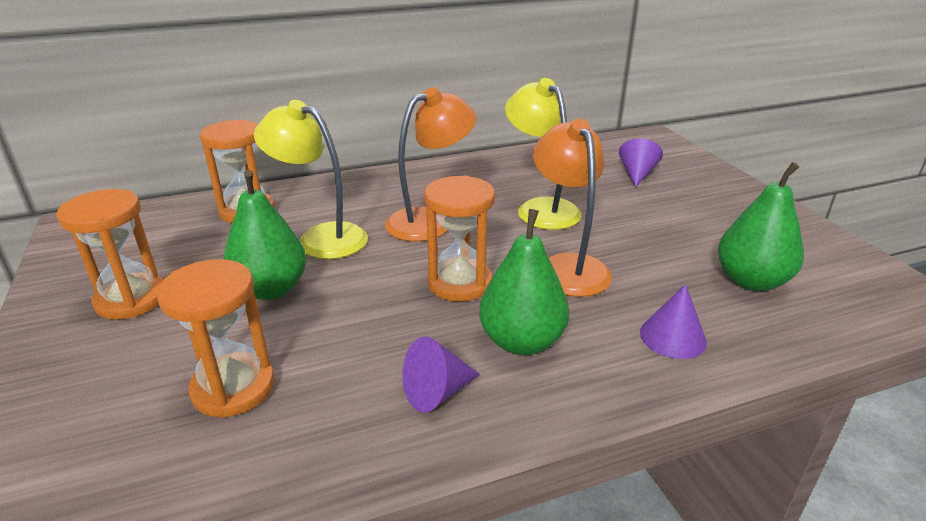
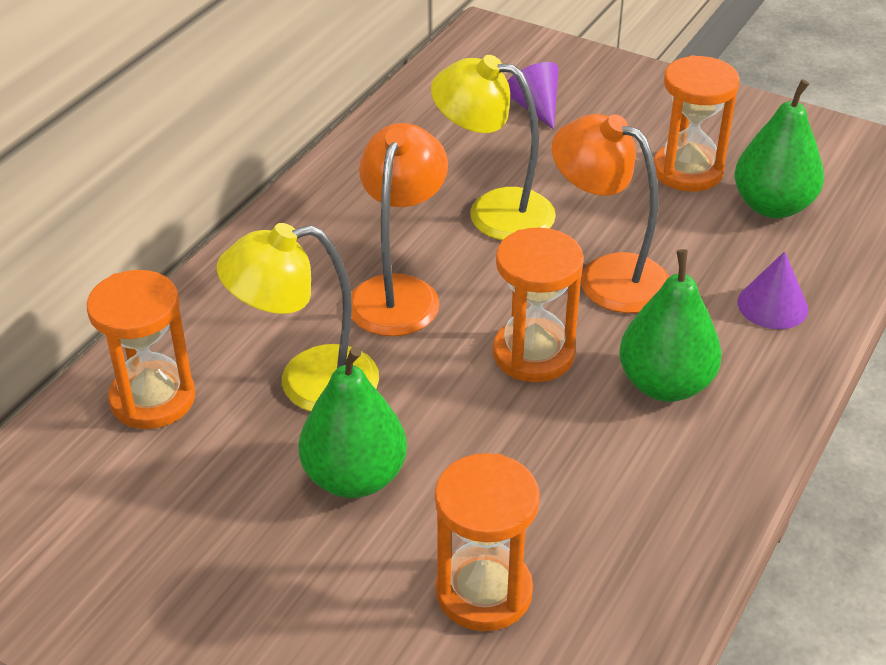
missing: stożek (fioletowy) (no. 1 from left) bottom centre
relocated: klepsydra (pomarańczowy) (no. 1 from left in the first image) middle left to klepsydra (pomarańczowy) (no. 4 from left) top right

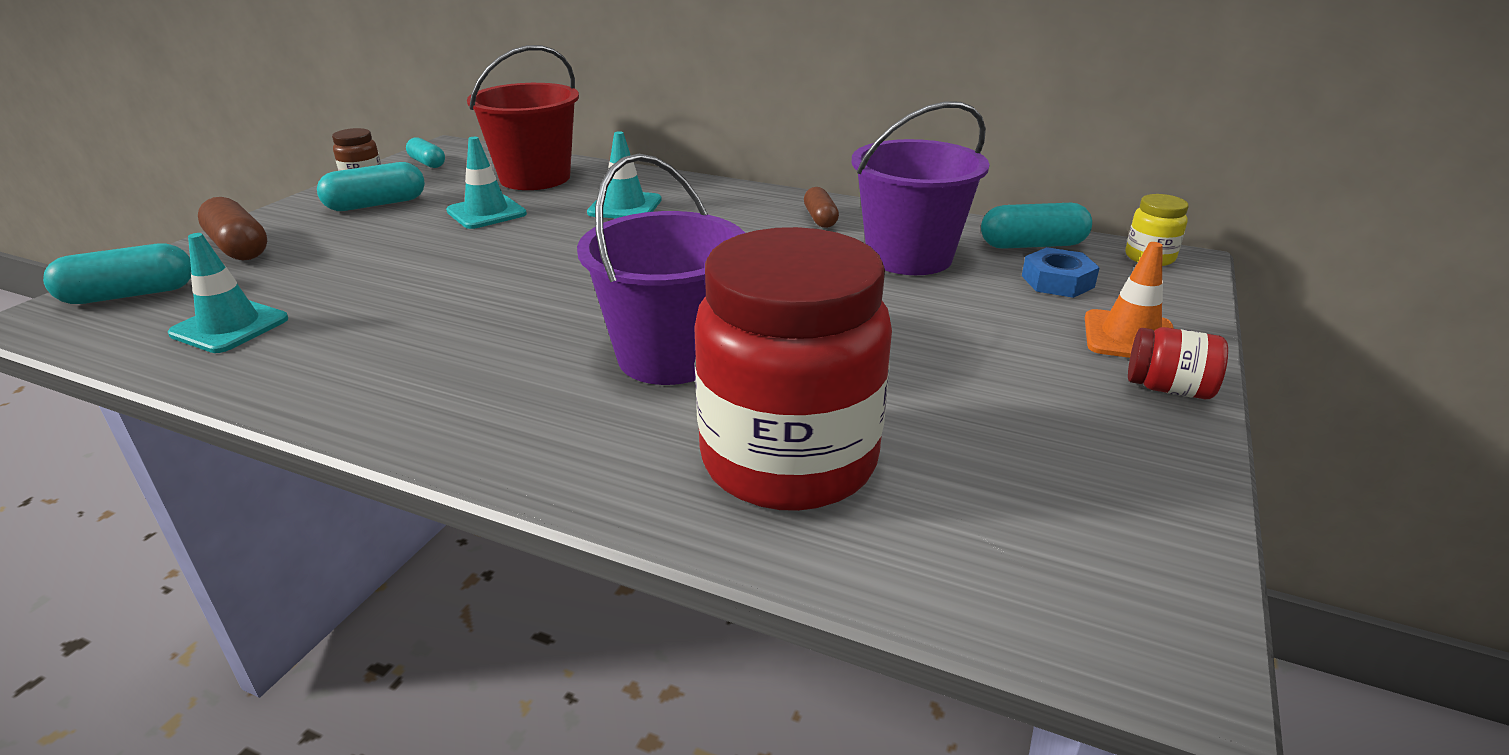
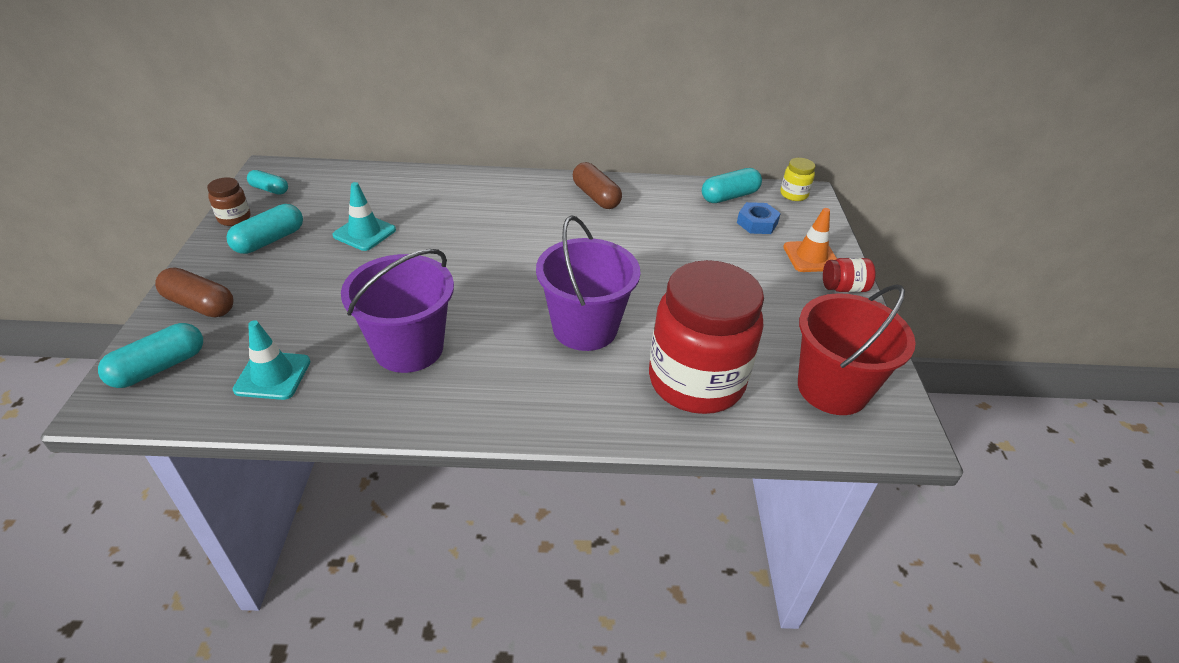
missing: pachołek (turkusowy) (no. 3 from left) top centre
relocated: wiadro (czerwony) top centre to middle right; wiadro (fioletowy) (no. 2 from left in the first image) top centre to wiadro (fioletowy) (no. 1 from left) centre
size: kapsułka (brązowy) (no. 2 from left) top centre = top centre x1.55

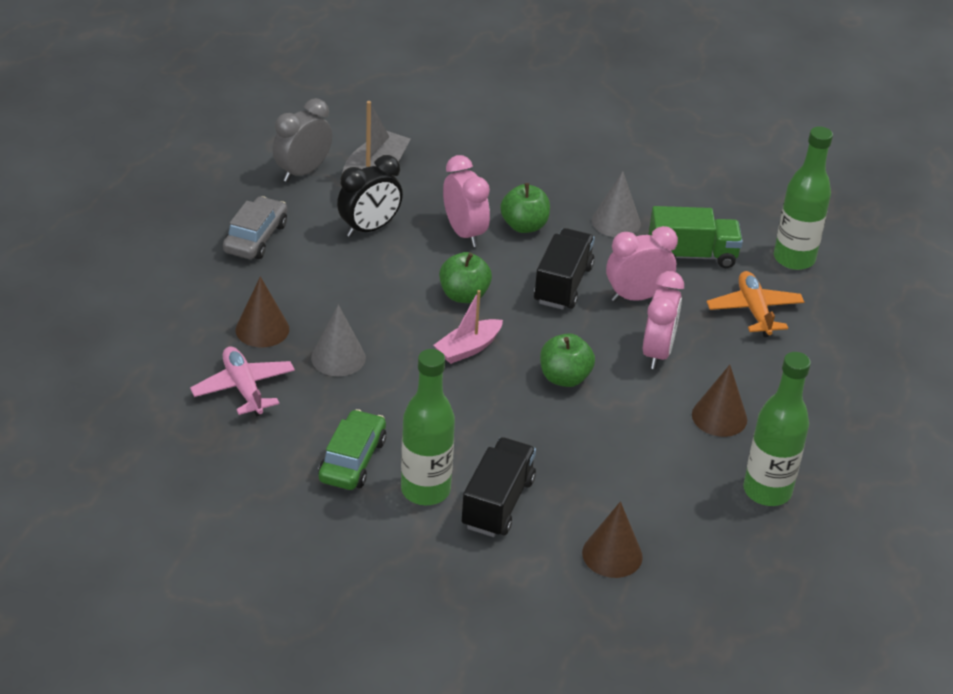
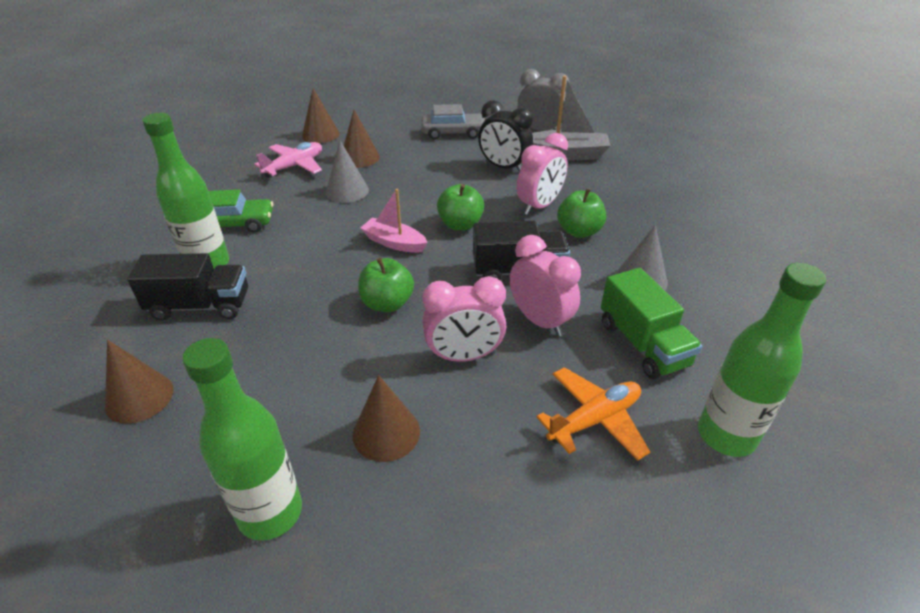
appeared: stożek (brązowy) (no. 2 from left) top centre

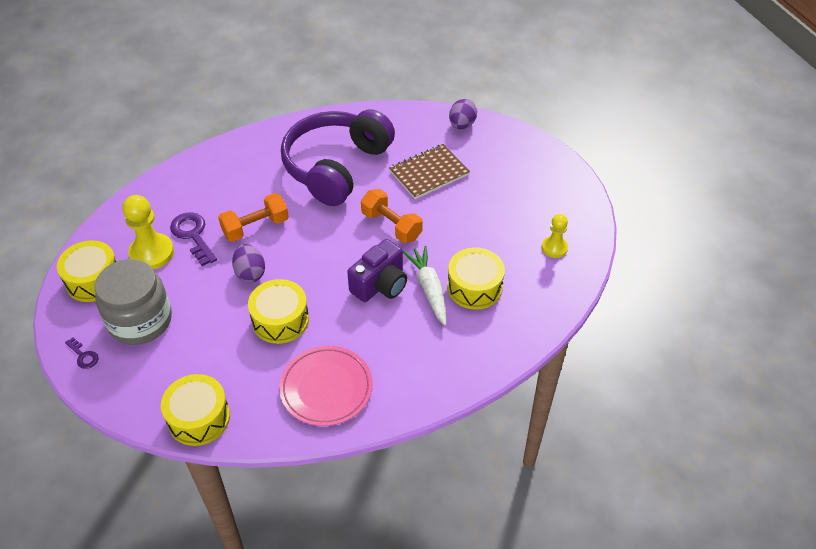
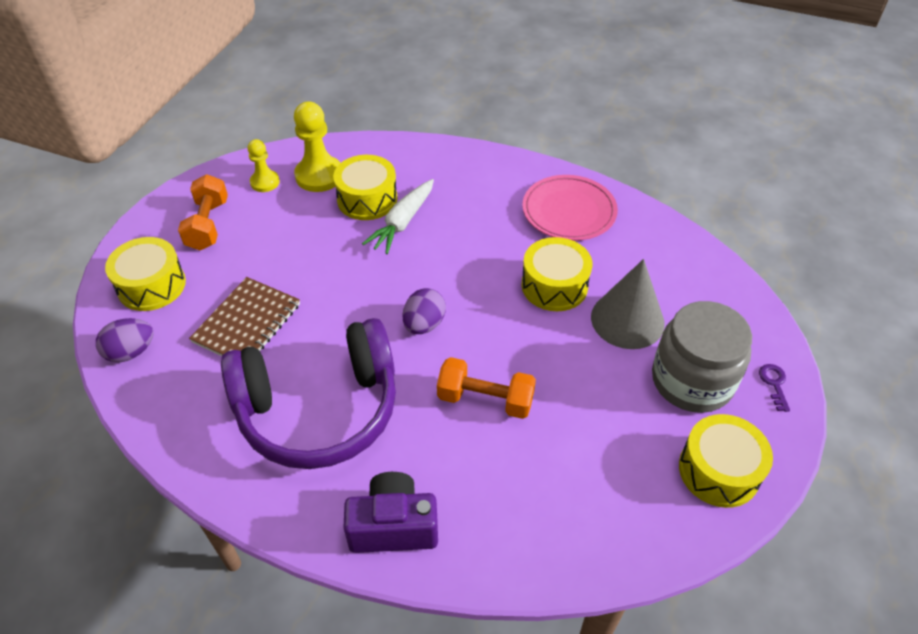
missing: klucz (fioletowy) (no. 2 from left) middle left
appeared: stożek (szary) middle right
relocated: hantel (pomarańczowy) (no. 2 from left in the first image) centre to hantel (pomarańczowy) (no. 1 from left) middle left; pionek (żółty) (no. 1 from left in the first image) middle left to pionek (żółty) (no. 2 from left) top centre; aparat fotograficzny (fioletowy) centre to bottom centre; jajko (fioletowy) (no. 1 from left in the first image) middle left to jajko (fioletowy) (no. 2 from left) centre; bęben (żółty) (no. 2 from left in the first image) bottom left to bęben (żółty) (no. 1 from left) middle left
spun: zeszyt (brązowy) top centre = middle left 75 degrees counterclockwise

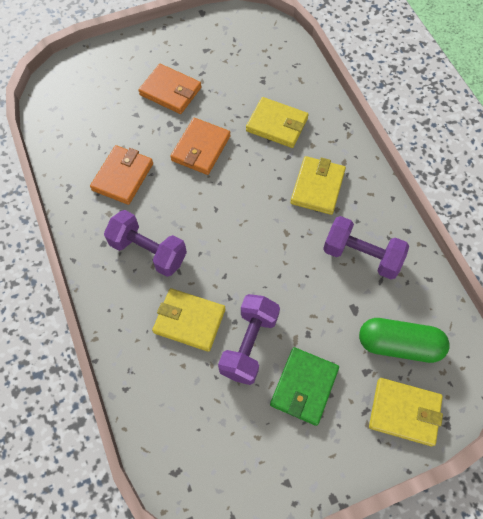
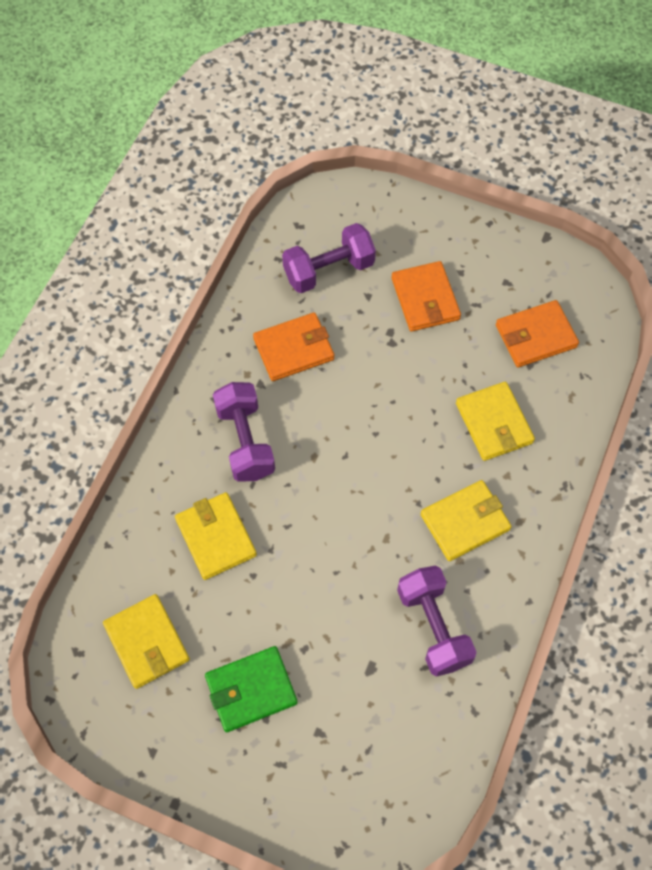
missing: kapsułka (zielony) middle right
relocated: portfel (pomarańczowy) (no. 3 from left) top centre to middle right; hantel (fioletowy) (no. 2 from left) centre to top centre; portfel (żółty) (no. 4 from left in the first image) bottom right to portfel (żółty) (no. 1 from left) bottom left

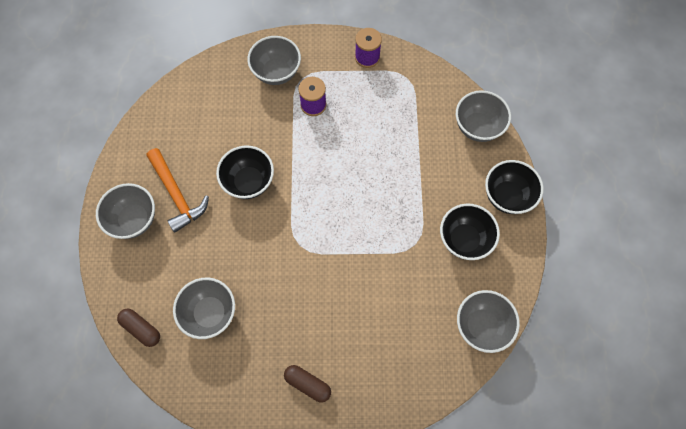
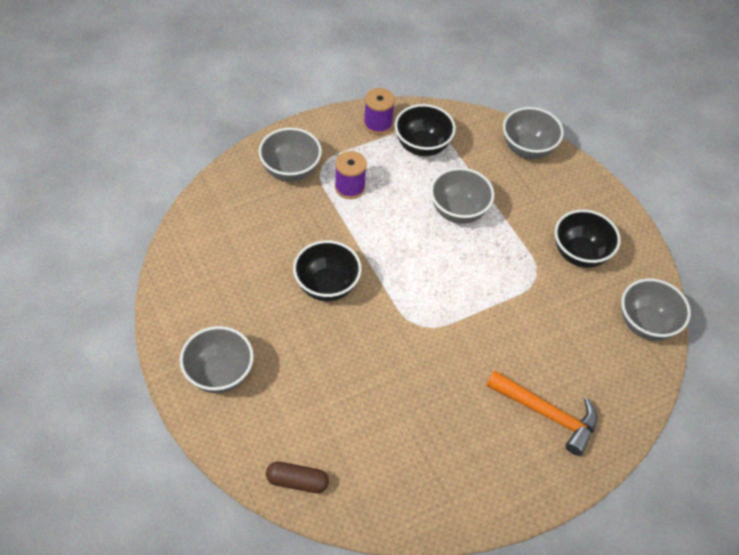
missing: kapsułka (brązowy) (no. 2 from left) bottom centre
relocated: młotek (pomarańczowy) middle left to bottom right; miska (czarny) (no. 3 from left in the first image) middle right to miska (czarny) (no. 2 from left) top centre; miska (szary) (no. 2 from left in the first image) bottom left to miska (szary) (no. 3 from left) centre

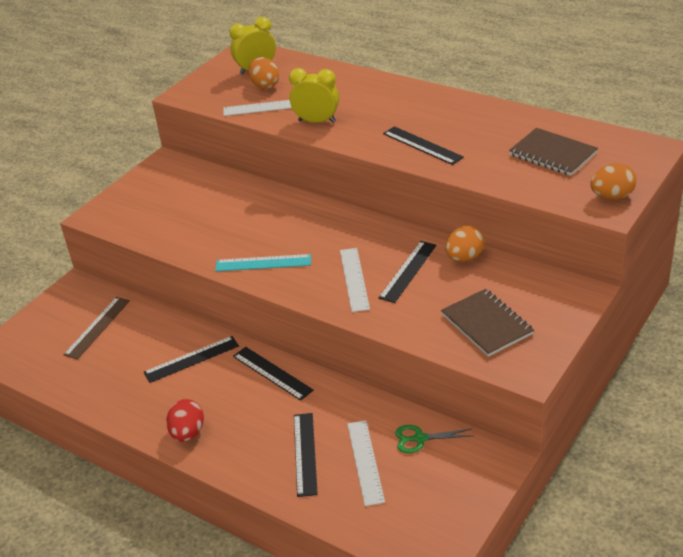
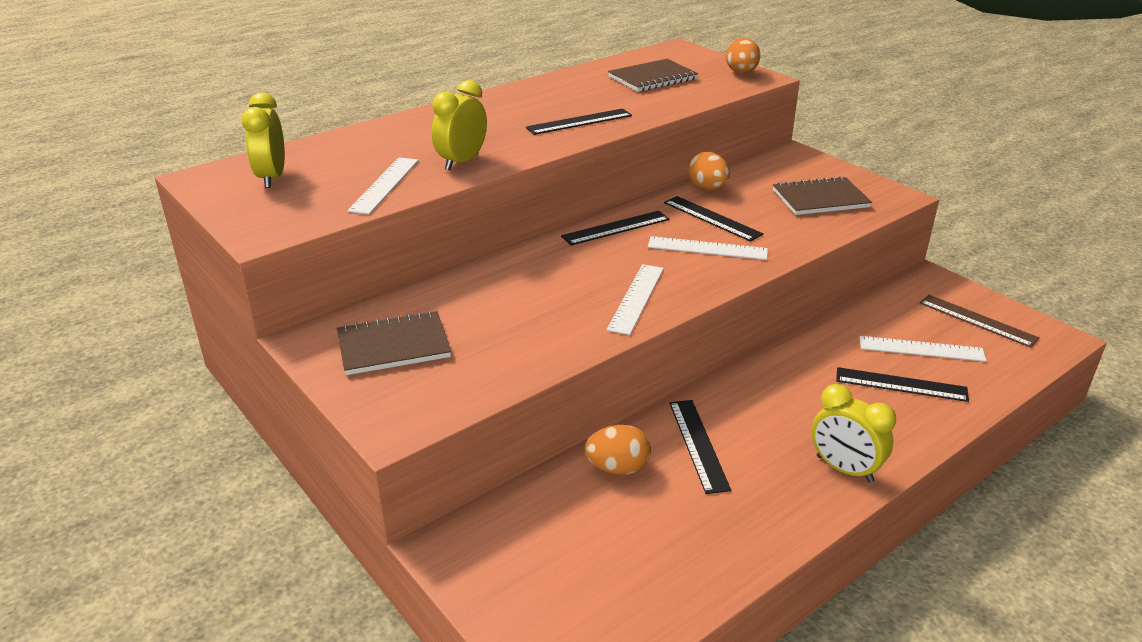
missing: nożyczki (zielony) bottom centre
appeared: zeszyt (brązowy) (no. 1 from left) centre
relocated: jajko (pomarańczowy) (no. 1 from left) top centre to bottom centre; linijka (brązowy) middle left to middle right; linijka (czarny) (no. 2 from left) bottom centre to centre
exchanged: jajko (czerwony) bottom left to budzik (żółty) (no. 3 from left) bottom right
colour: linijka (turkusowy) centre to linijka (biały) (no. 2 from left) centre

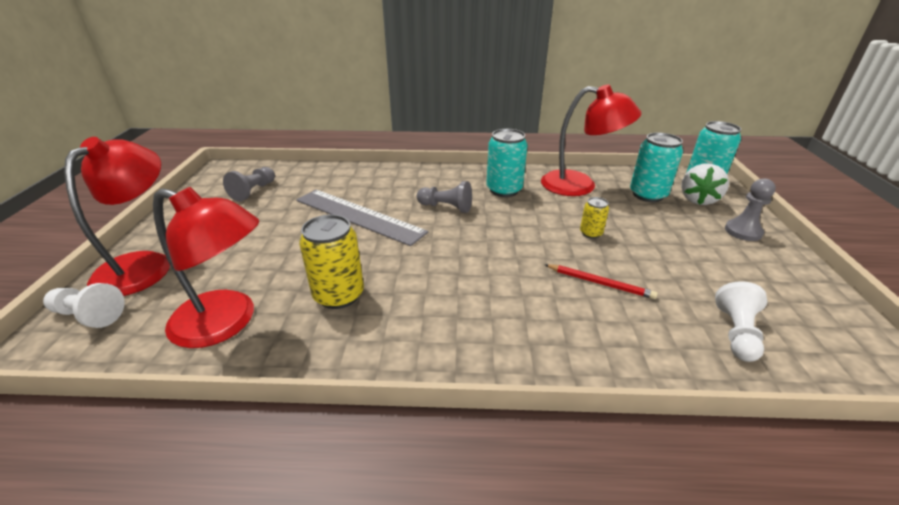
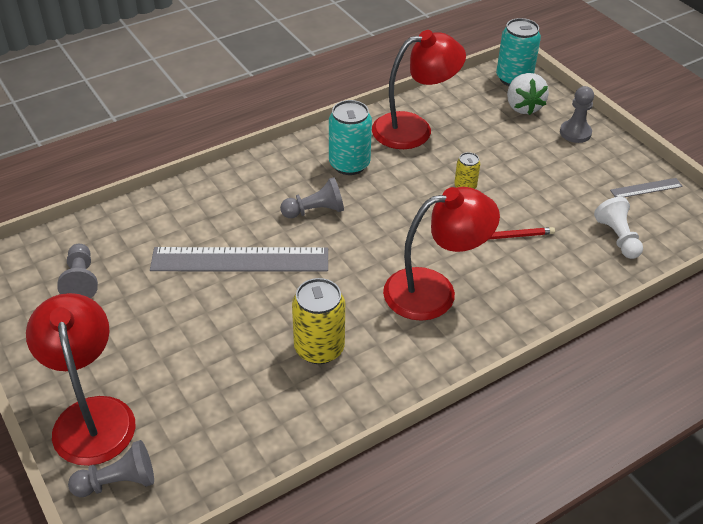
missing: puszka (turkusowy) (no. 2 from left) top right
appeared: linijka (szary) (no. 2 from left) middle right
relocated: lampka (czerwony) (no. 2 from left in the first image) middle left to lampka (czerwony) (no. 3 from left) centre
colour: pionek (biały) (no. 1 from left) middle left to pionek (szary) (no. 2 from left) bottom left

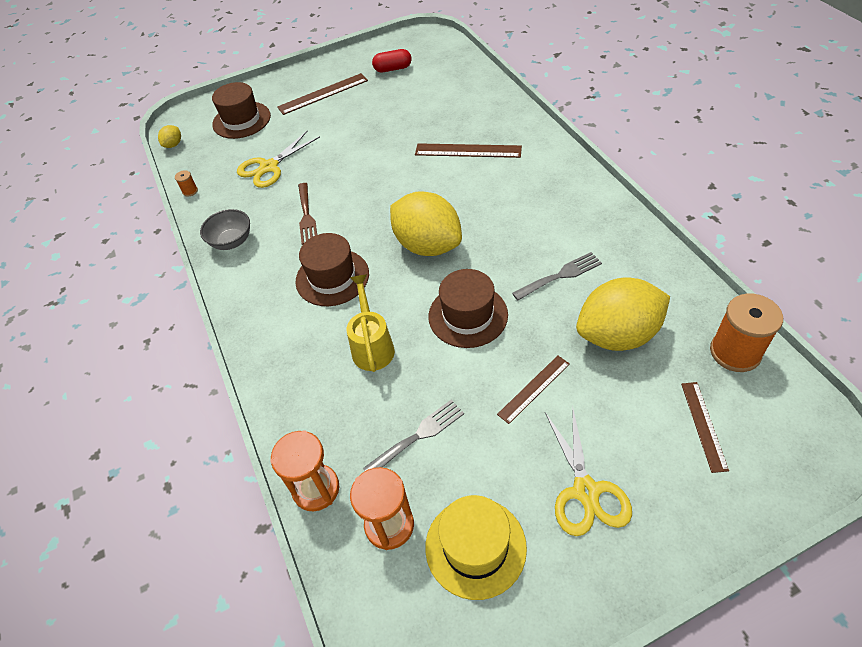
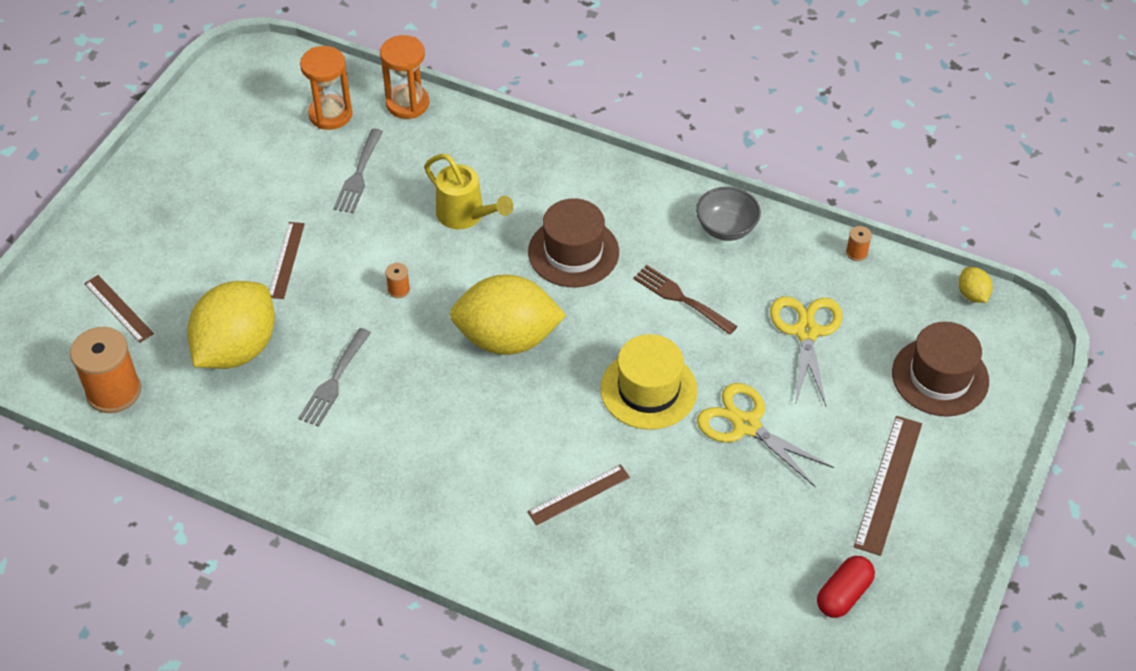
relocated: nożyczki (żółty) (no. 2 from left in the first image) bottom right to nożyczki (żółty) (no. 1 from left) middle right; kapelusz (żółty) bottom centre to centre
exchanged: kapelusz (brązowy) (no. 3 from left) centre to szpulka (pomarańczowy) (no. 2 from left) centre
size: linijka (brązowy) (no. 2 from left in the first image) top centre = bottom centre x0.66

